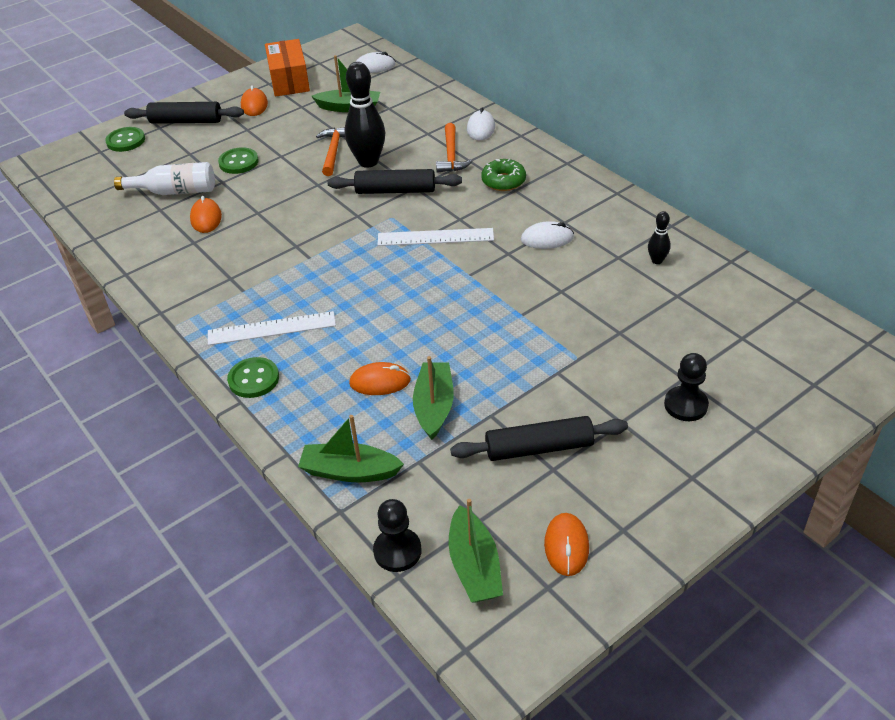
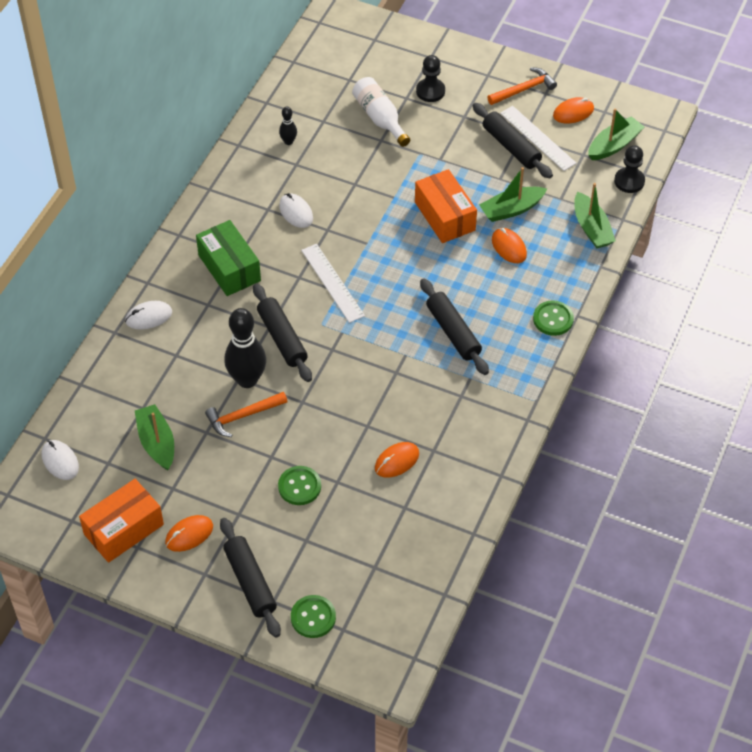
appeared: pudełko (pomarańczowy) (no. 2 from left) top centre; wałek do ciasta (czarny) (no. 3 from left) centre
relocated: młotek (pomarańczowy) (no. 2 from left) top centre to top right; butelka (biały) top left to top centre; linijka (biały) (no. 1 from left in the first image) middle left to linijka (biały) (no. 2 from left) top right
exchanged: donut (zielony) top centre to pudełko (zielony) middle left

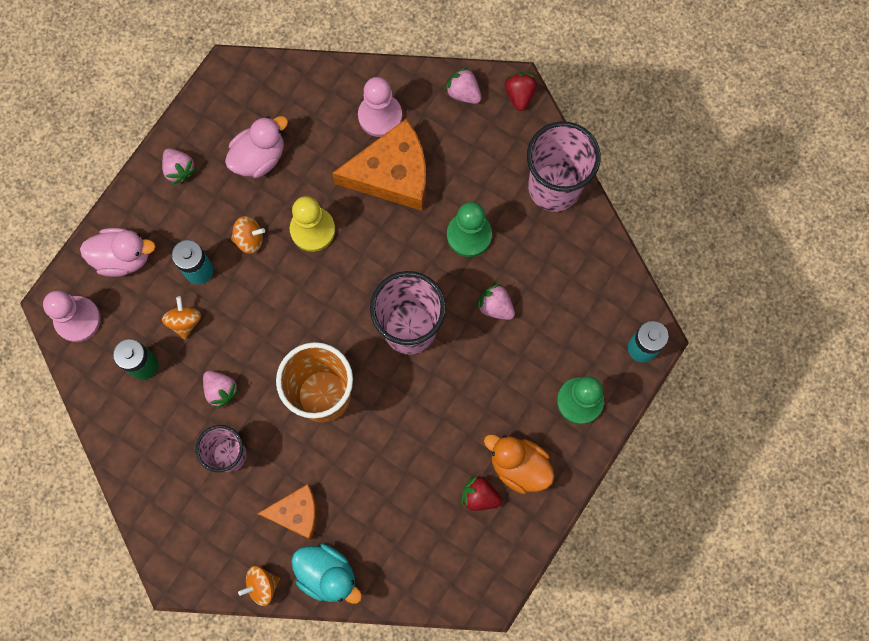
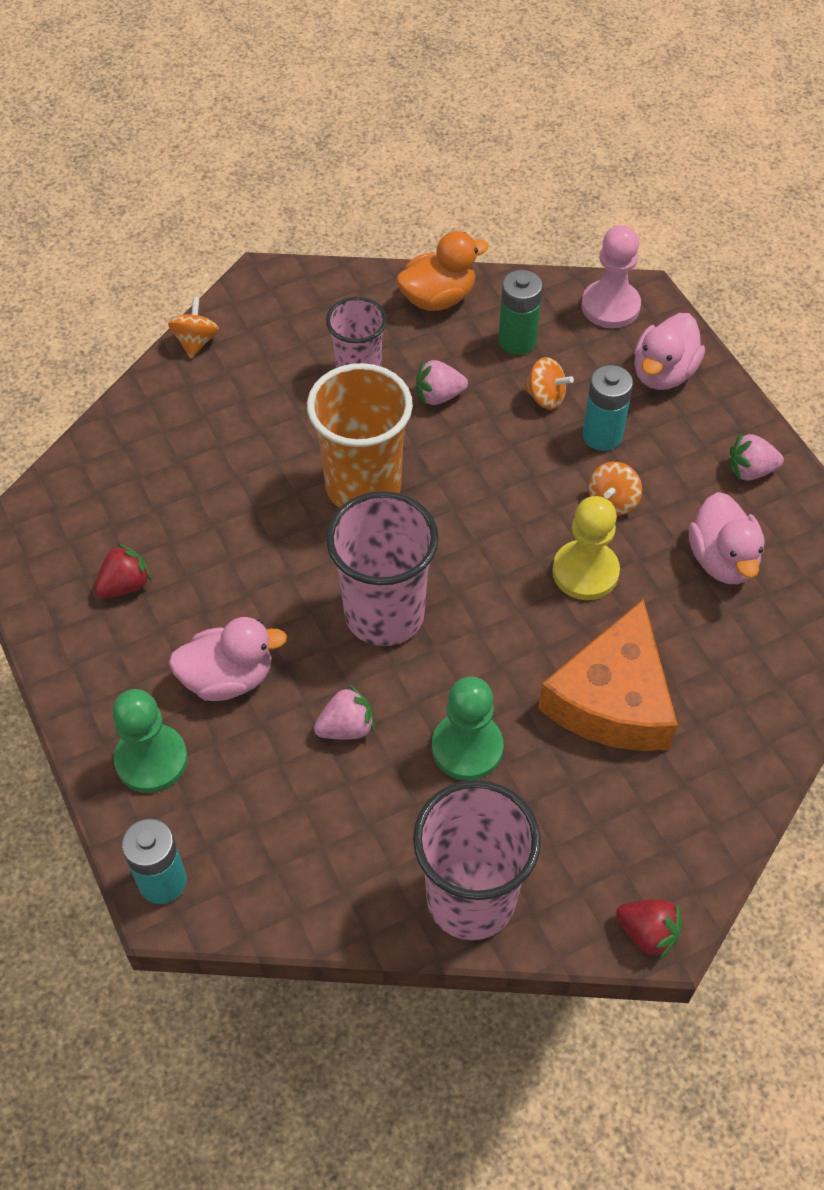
missing: truskawka (różowy) (no. 3 from left) top centre; pionek (różowy) (no. 2 from left) top centre; ser (pomarańczowy) (no. 1 from left) bottom left; kaczka (turkusowy) bottom centre
appeared: kaczka (różowy) (no. 1 from left) middle left
relocated: kaczka (pomarańczowy) bottom centre to top centre

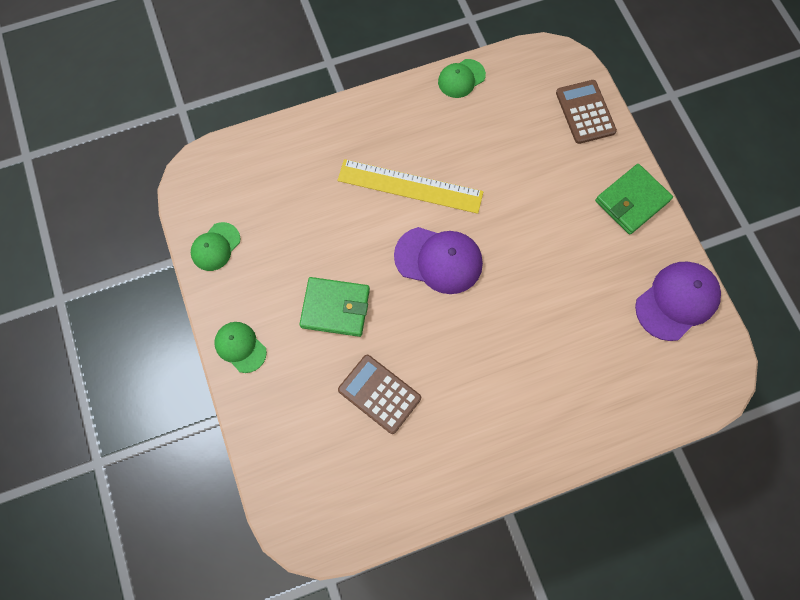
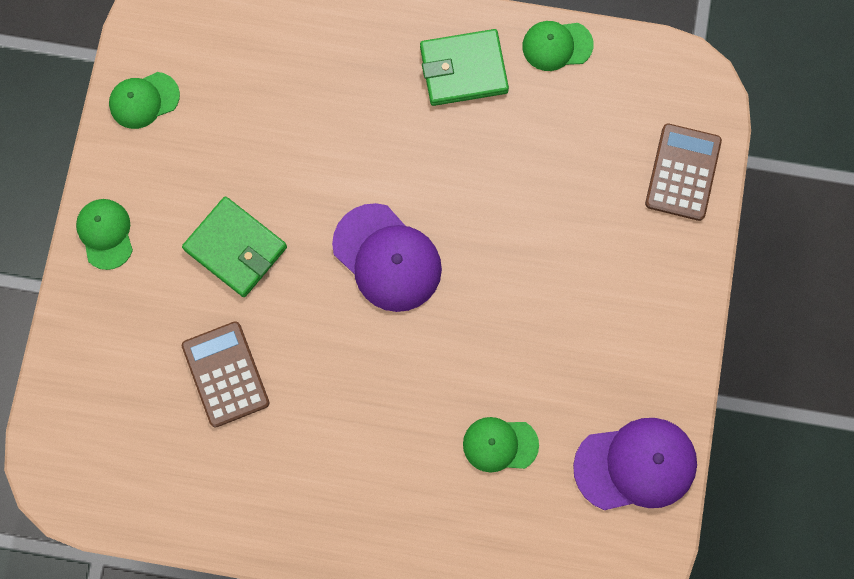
missing: linijka (żółty) top centre
appeared: czapka (zielony) (no. 3 from left) bottom centre
relocated: portfel (zielony) (no. 2 from left) top right to top centre

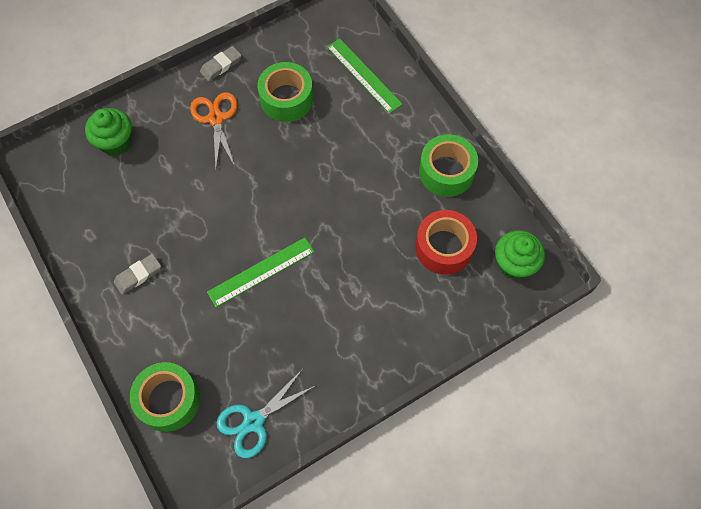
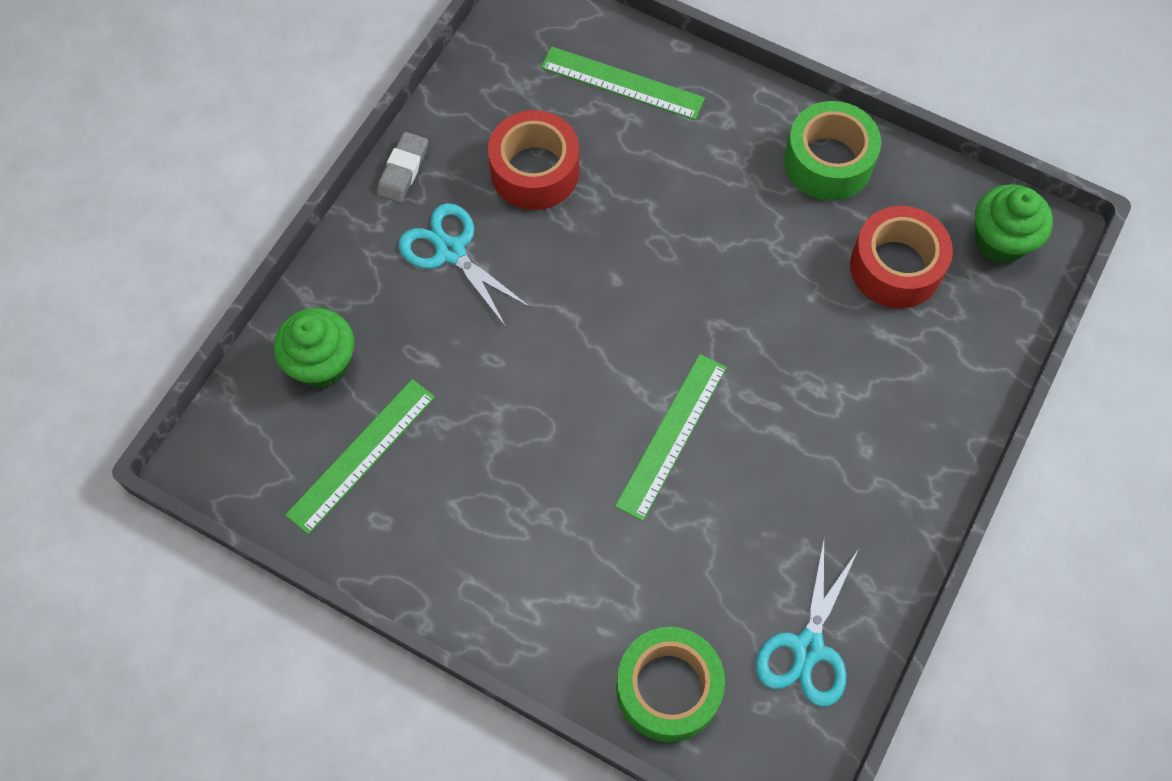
missing: gumka do mazania (szary) (no. 1 from left) middle left
appeared: linijka (zielony) (no. 1 from left) middle left
colour: taśma klejąca (zielony) (no. 2 from left) top centre to taśma klejąca (czerwony) (no. 1 from left) top centre; nożyczki (pomarańczowy) top left to nożyczki (turkusowy) (no. 1 from left) centre

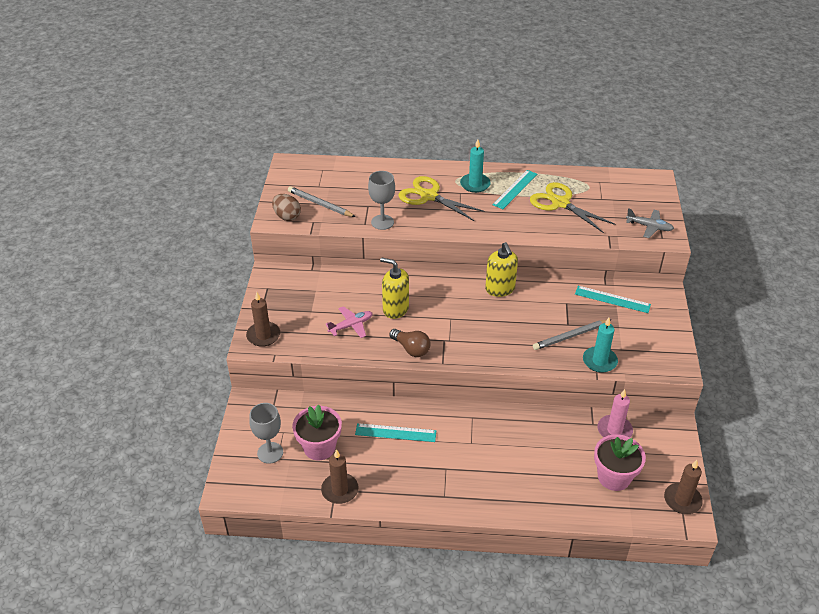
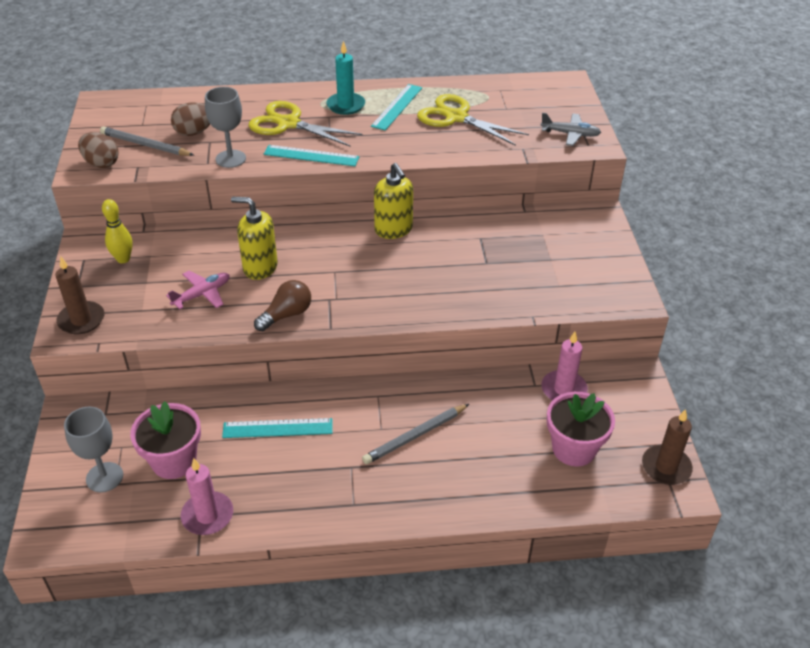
missing: świeca (turkusowy) (no. 2 from left) middle right
appeared: jajko (brązowy) (no. 2 from left) top left; kręgiel (żółty) middle left
relocated: linijka (turkusowy) (no. 3 from left in the first image) middle right to linijka (turkusowy) (no. 2 from left) top centre; ołówek (szary) (no. 2 from left) middle right to bottom centre
colour: świeca (brązowy) (no. 2 from left) bottom centre to świeca (różowy) (no. 1 from left) bottom left
spun: żarówka (brązowy) centre = centre 75 degrees counterclockwise

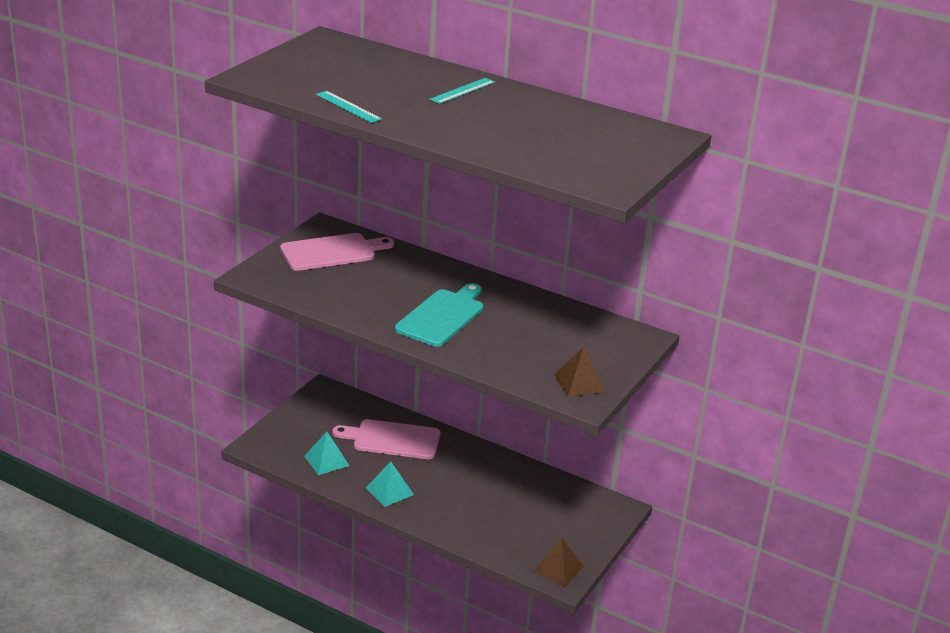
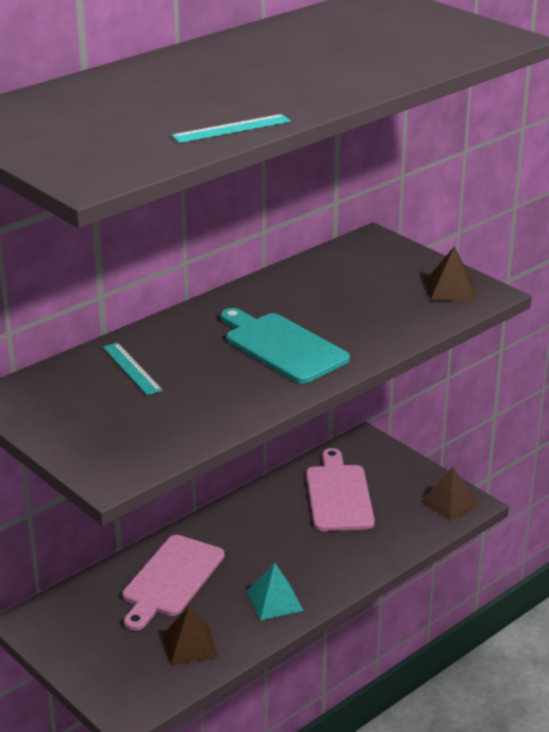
relocated: linijka (turkusowy) (no. 2 from left in the first image) top centre to linijka (turkusowy) (no. 1 from left) middle left; deska do krojenia (różowy) (no. 1 from left in the first image) centre to deska do krojenia (różowy) (no. 2 from left) bottom centre
colour: piramida (turkusowy) (no. 1 from left) bottom centre to piramida (brązowy) (no. 1 from left) bottom centre

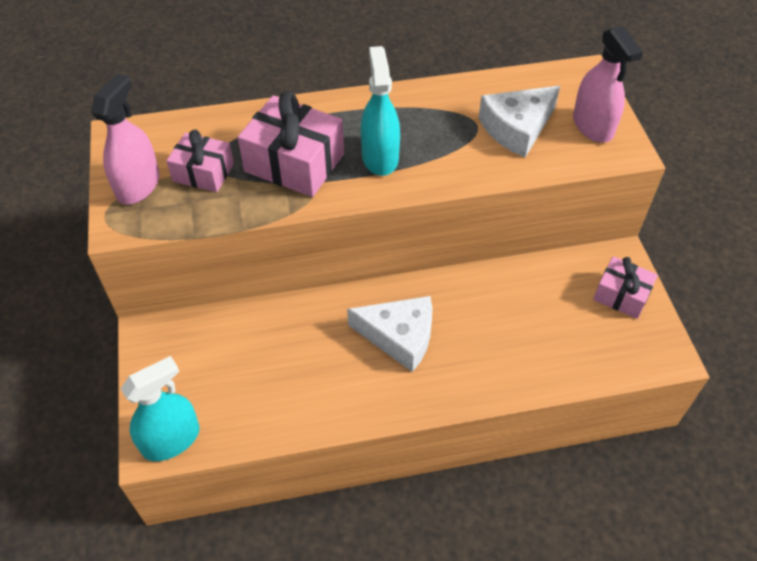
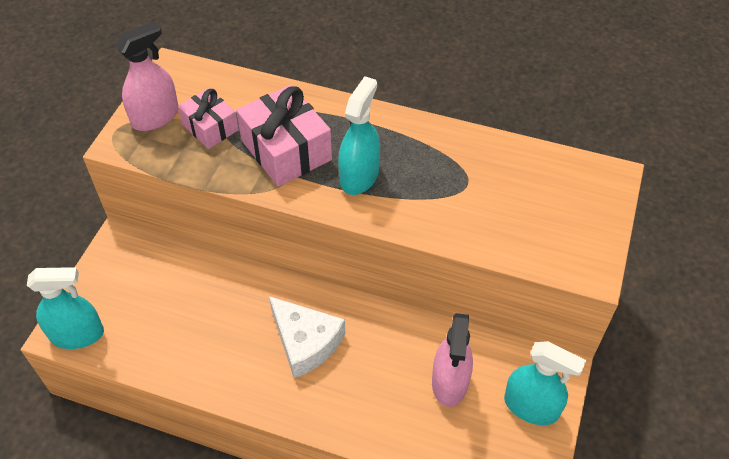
missing: ser (biały) (no. 2 from left) top right
relocated: spryskiwacz (różowy) (no. 2 from left) top right to bottom centre
exchanged: prezent (różowy) (no. 3 from left) middle right to spryskiwacz (turkusowy) (no. 3 from left) bottom right

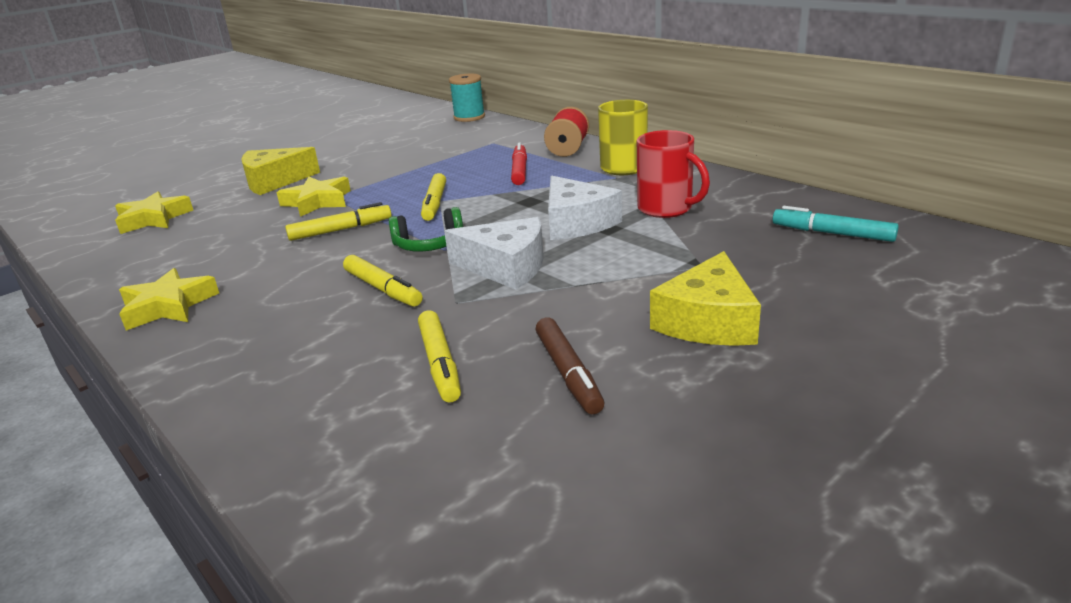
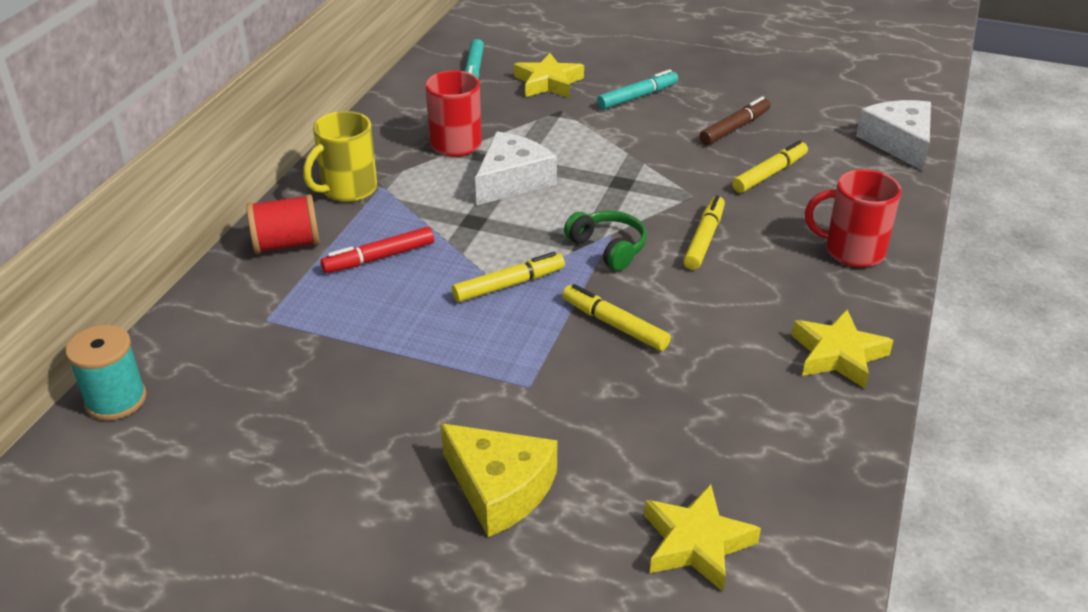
appeared: kubek (czerwony) (no. 2 from left) middle right
relocated: gwiazda (żółty) (no. 3 from left in the first image) top left to gwiazda (żółty) (no. 1 from left) top centre; ser (biały) (no. 1 from left in the first image) centre to ser (biały) (no. 2 from left) top right
exchanged: ser (żółty) (no. 2 from left) centre to flamaster (turkusowy) (no. 2 from left) top centre

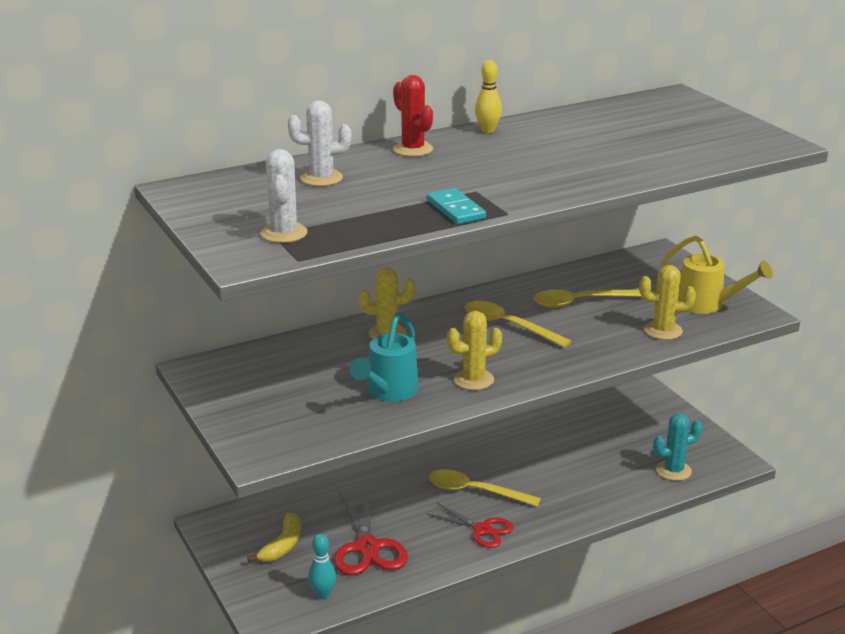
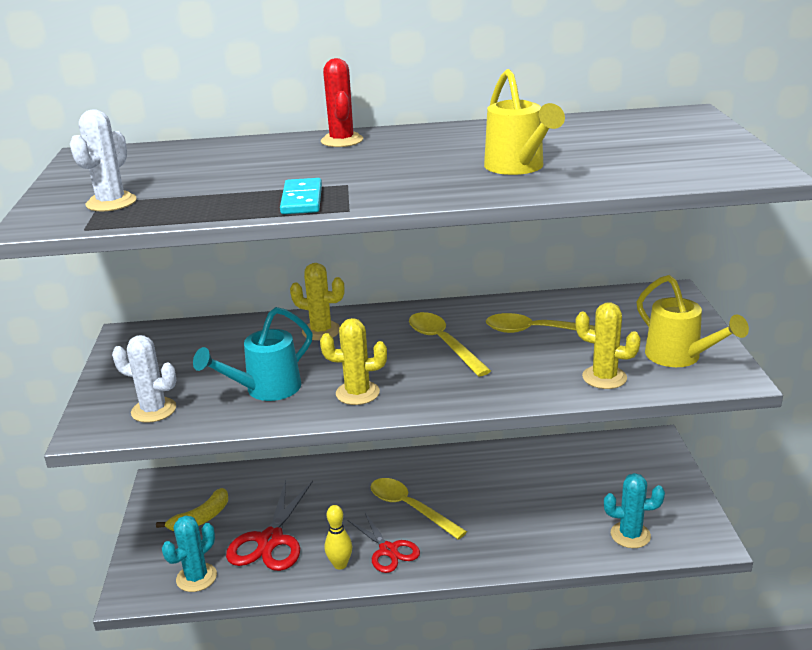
appeared: konewka (żółty) (no. 1 from left) top centre
relocated: kręgiel (żółty) top centre to bottom centre; kaktus (biały) (no. 2 from left) top centre to middle left
exchanged: kręgiel (turkusowy) bottom centre to kaktus (turkusowy) (no. 1 from left) bottom left

